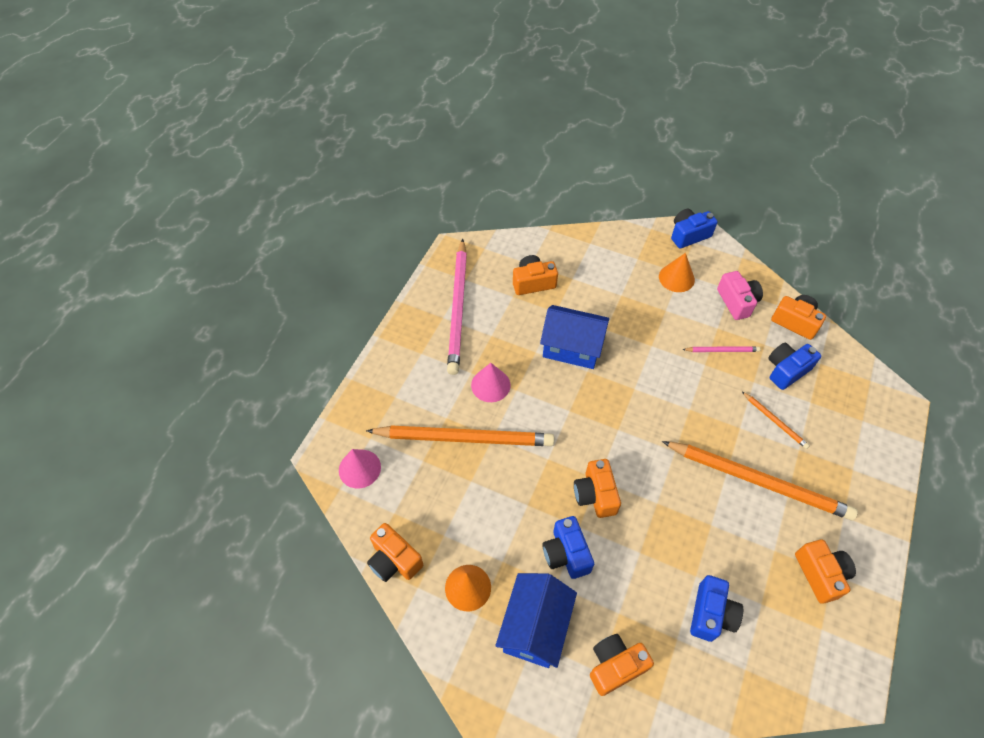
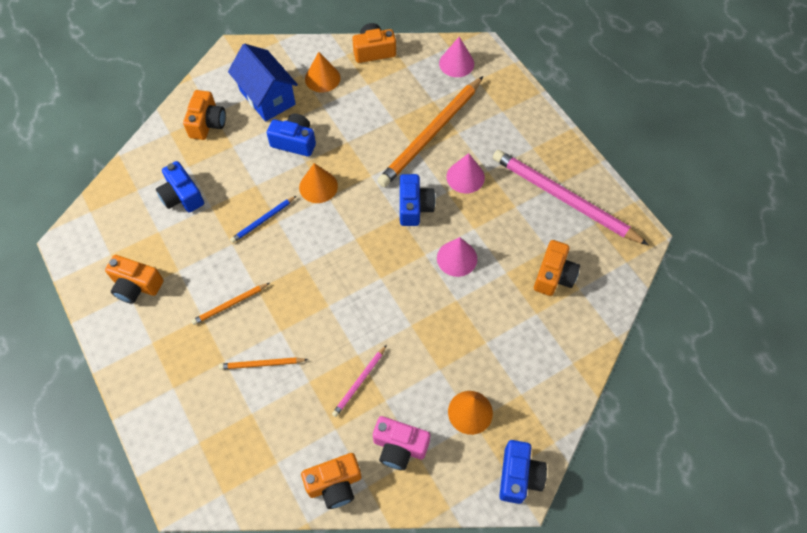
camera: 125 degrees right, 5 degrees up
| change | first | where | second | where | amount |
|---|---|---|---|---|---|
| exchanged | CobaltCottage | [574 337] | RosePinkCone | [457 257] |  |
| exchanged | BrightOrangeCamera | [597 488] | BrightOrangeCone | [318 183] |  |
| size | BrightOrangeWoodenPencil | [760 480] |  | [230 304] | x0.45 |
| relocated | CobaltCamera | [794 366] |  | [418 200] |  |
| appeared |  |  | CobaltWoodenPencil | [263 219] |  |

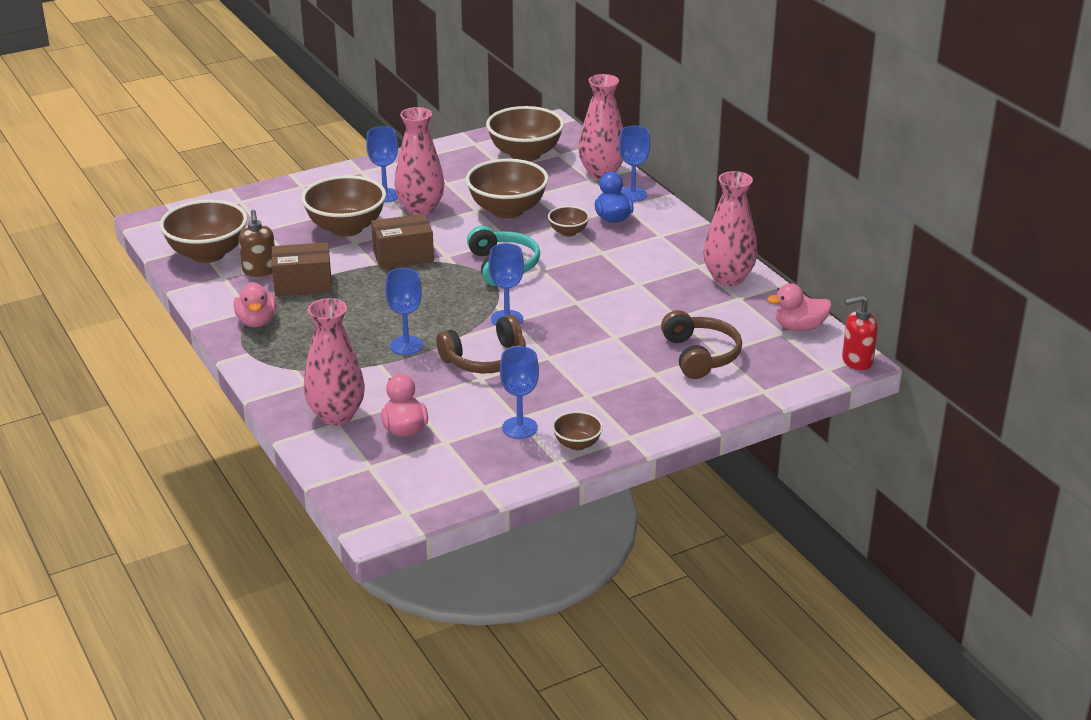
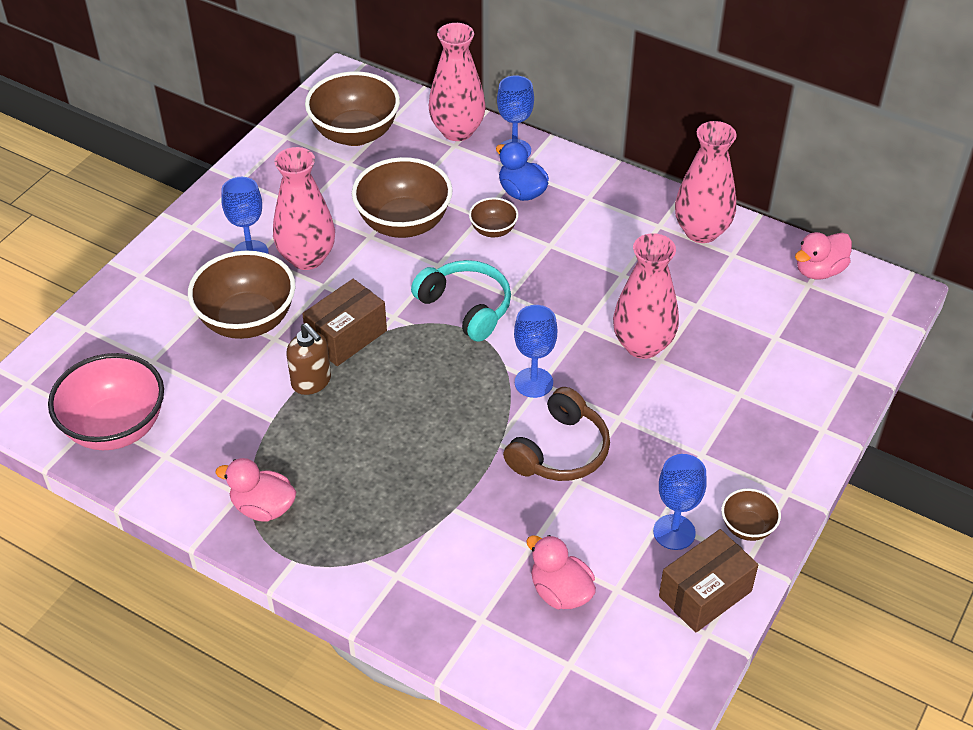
camera: 30 degrees left, 15 degrees up
| change | first | where | second | where | amount |
|---|---|---|---|---|---|
| colour | DarkBrownServingBowl | [203 231] | RosePinkServingBowl | [106 401] |  |
| spun | RosePinkDuck | [255 304] |  | [256 490] | 150 degrees clockwise |
| relocated | DarkBrownPumpBottle | [256 243] |  | [309 359] |  |
| relocated | DarkBrownPackage | [301 269] |  | [708 581] |  |
| relocated | RosePinkVase | [334 361] |  | [646 296] |  |
| missing | CobaltGoblet | [404 311] |  |  |  |
| missing | DarkBrownHeadphones | [701 344] |  |  |  |
| missing | CrimsonPumpBottle | [860 333] |  |  |  |

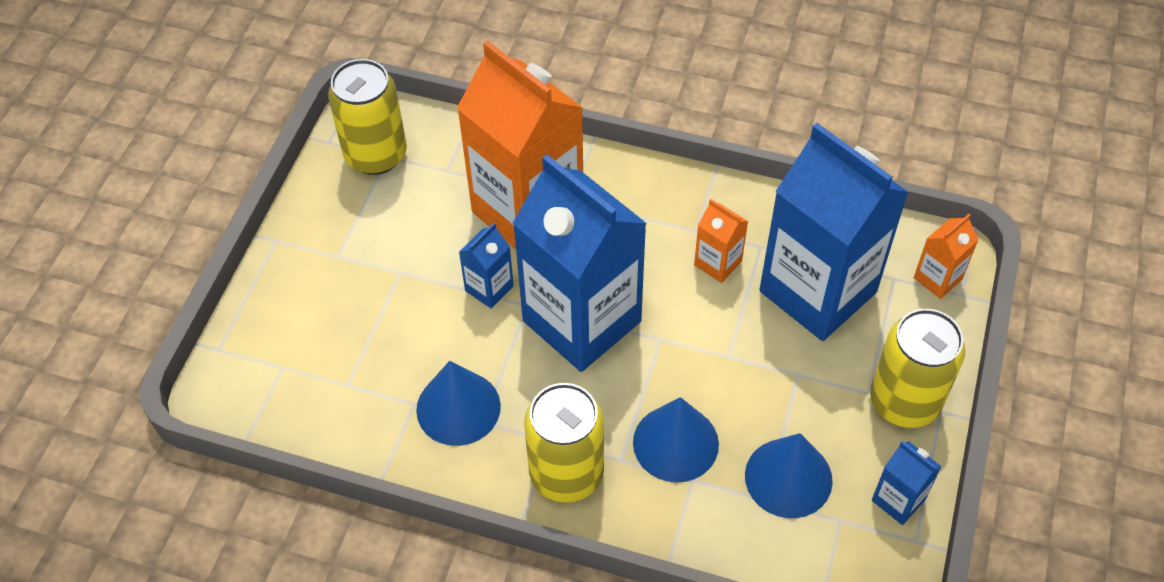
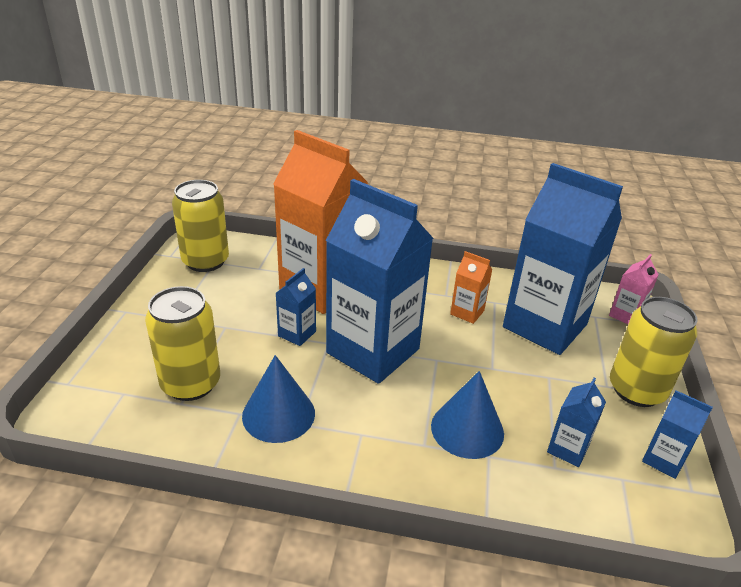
camera: 10 degrees left, 20 degrees down
| change | first | where | second | where | amount |
|---|---|---|---|---|---|
| relocated | BrightYellowTin | [564 443] |  | [182 343] |  |
| exchanged | CobaltCone | [789 475] | CobaltJuiceCarton | [576 422] |  |
| colour | BrightOrangeJuiceCarton | [946 256] | RosePinkJuiceCarton | [634 289] |  |

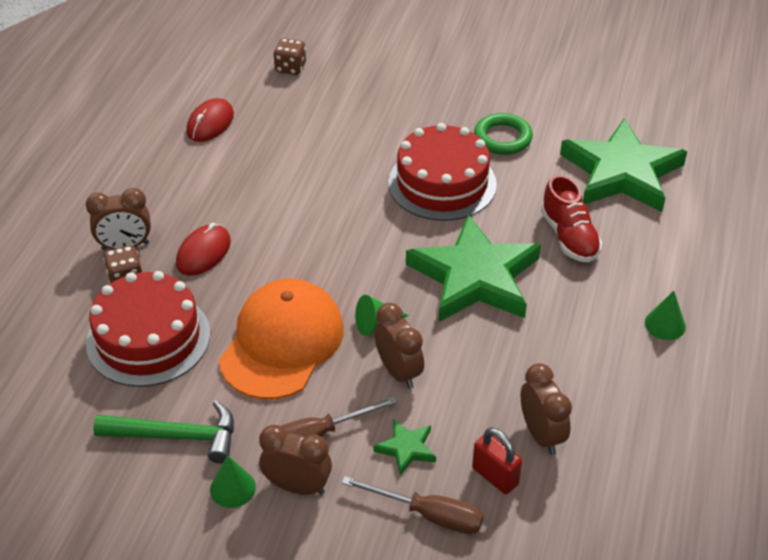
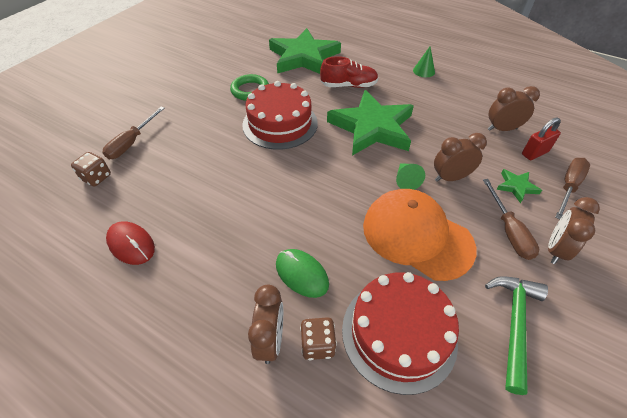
camera: 75 degrees left, 5 degrees up
| change | first | where | second | where | amount |
|---|---|---|---|---|---|
| colour | CrimsonComputerMouse | [203 249] | LeafGreenComputerMouse | [302 273] |  |
| missing | LeafGreenCone | [233 481] |  |  |  |
| appeared |  |  | DarkBrownScrewdriver | [133 133] |  |

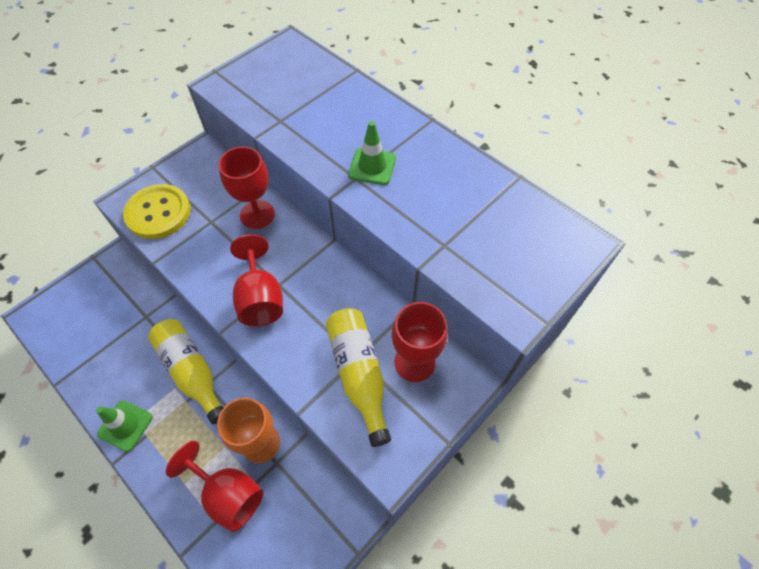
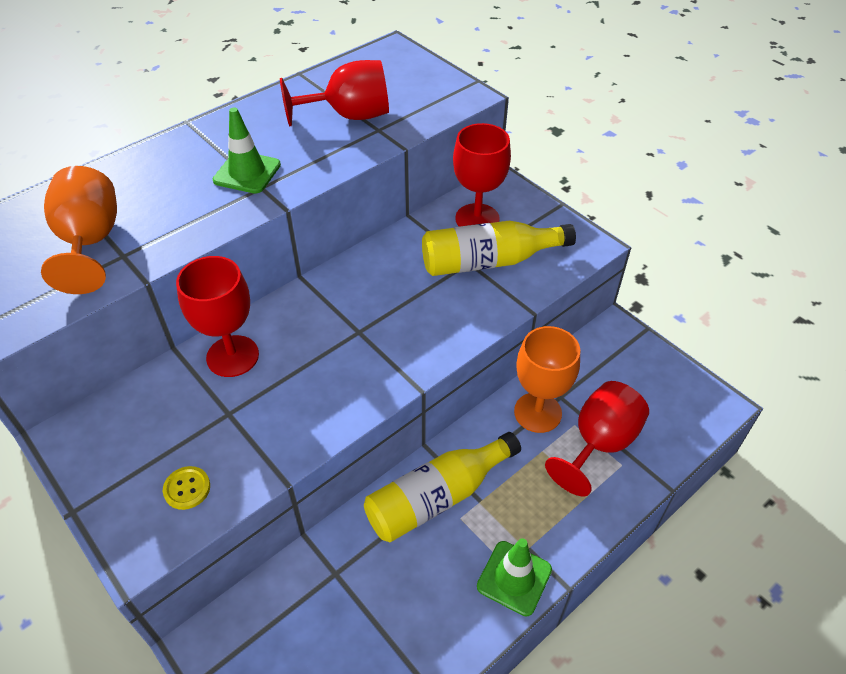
camera: 85 degrees left, 10 degrees down
| change | first | where | second | where | amount |
|---|---|---|---|---|---|
| size | BrightYellowSewingButton | [157 211] |  | [186 488] | x0.42 |
| relocated | CrimsonGoblet | [256 280] |  | [334 93] |  |
| appeared |  |  | BrightOrangeGoblet | [79 230] |  |

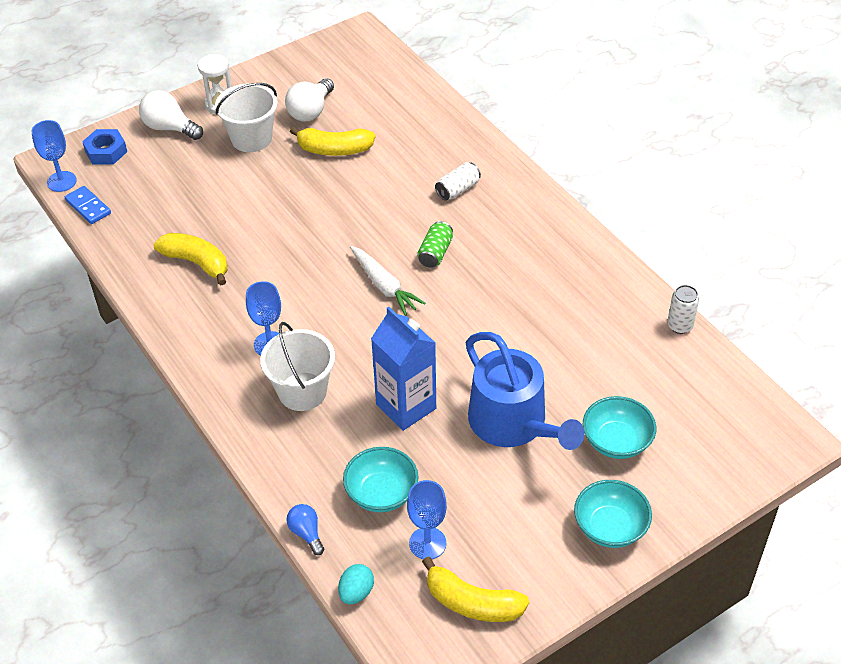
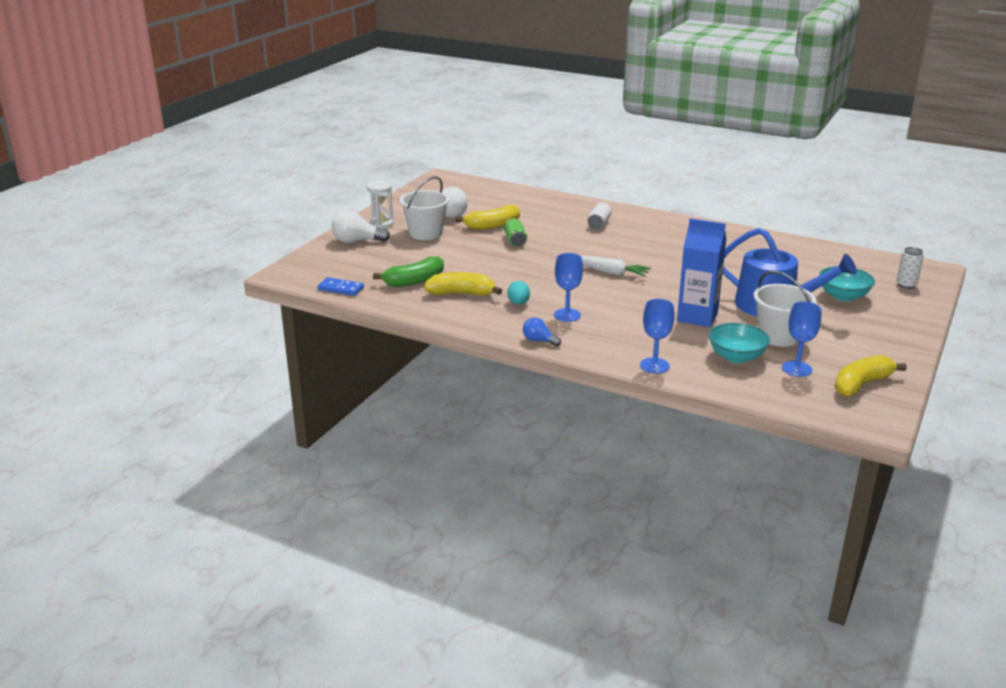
camera: 30 degrees left, 20 degrees down
| change | first | where | second | where | amount |
|---|---|---|---|---|---|
| relocated | CobaltGoblet | [54 156] |  | [657 336] |  |
| missing | CobaltNut | [104 146] |  |  |  |
| relocated | SnowWhiteBucket | [297 366] |  | [785 309] |  |
| relocated | CobaltLightBulb | [305 529] |  | [542 331] |  |
| relocated | TealToyEgg | [356 584] |  | [518 293] |  |
| relocated | LeafGreenTin | [435 244] |  | [515 232] |  |
| spun | BrightYellowBananaFruit | [475 589] |  | [871 376] | 150 degrees clockwise |
| missing | TealServingBowl | [613 514] |  |  |  |
| relocated | SnowWhiteTin | [683 309] |  | [910 268] |  |
| appeared |  |  | LeafGreenBananaFruit | [408 271] |  |

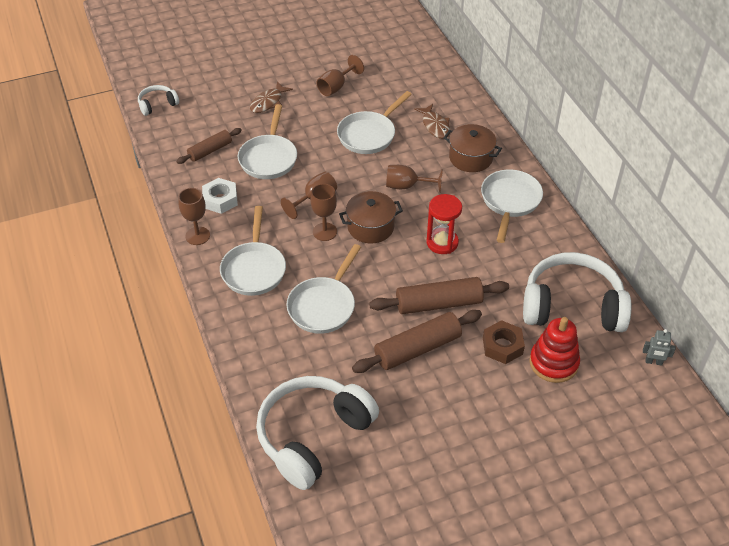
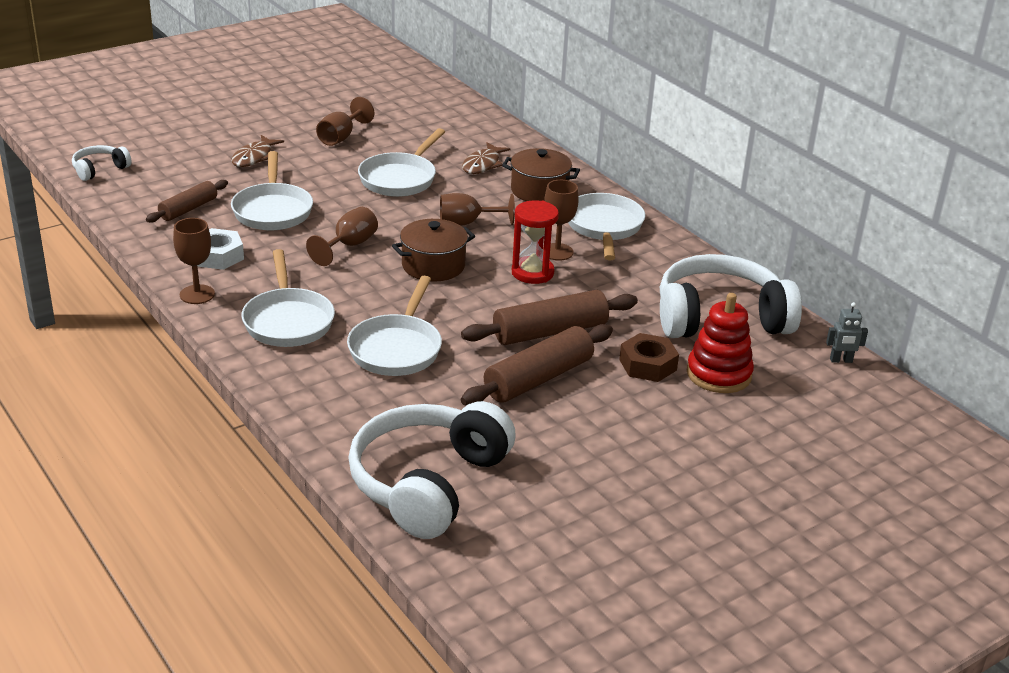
camera: 15 degrees left, 15 degrees down
| change | first | where | second | where | amount |
|---|---|---|---|---|---|
| relocated | DarkBrownGoblet | [323 212] |  | [561 220] |  |
| spun | DarkBrownToyFish | [432 121] |  | [486 158] | 60 degrees clockwise |

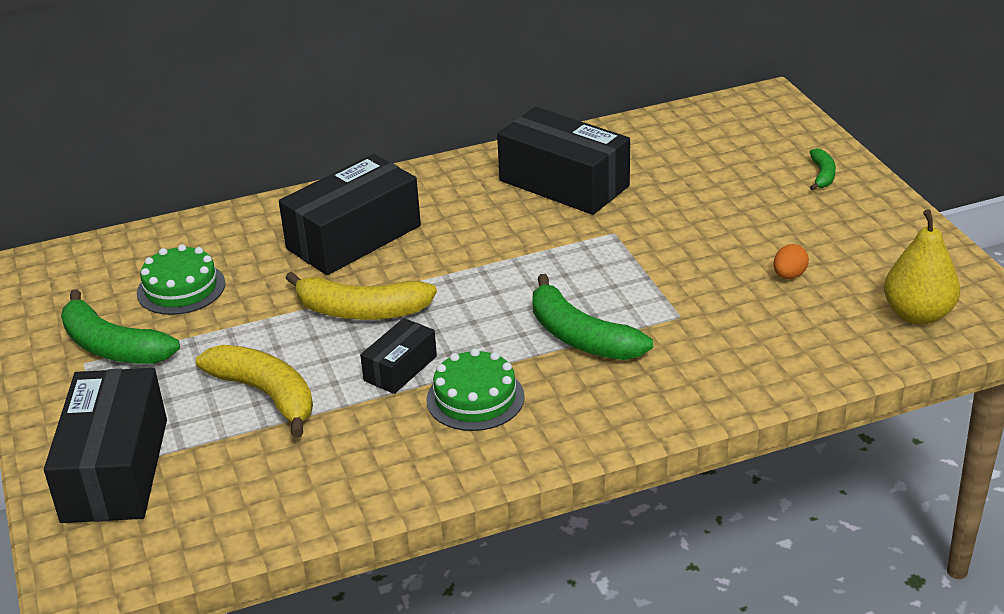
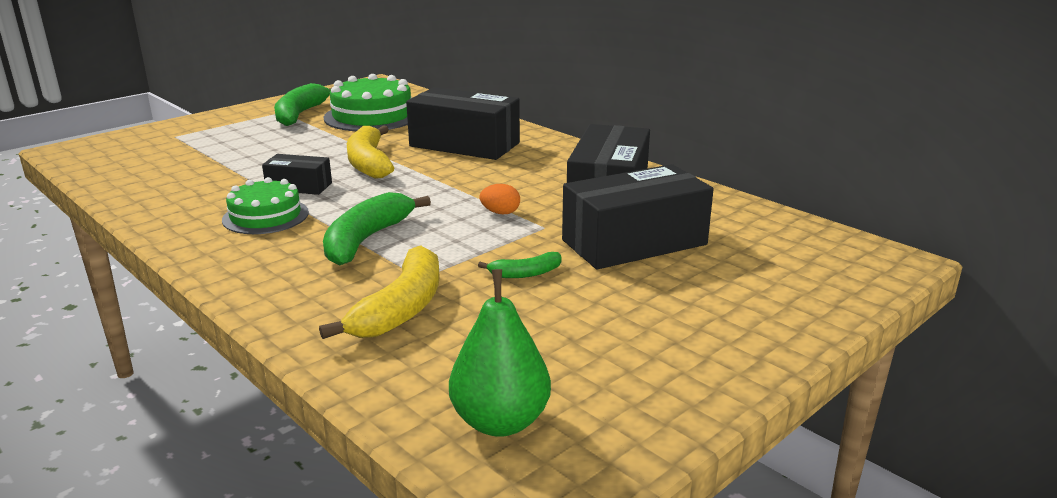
camera: 65 degrees right, 10 degrees down
| change | first | where | second | where | amount |
|---|---|---|---|---|---|
| relocated | BlackPackage | [105 445] |  | [638 216] |  |
| size | LeafGreenGateau | [181 279] |  | [368 102] | x1.55 |
| relocated | BrightYellowBananaFruit | [254 391] |  | [379 292] |  |
| relocated | BrightOrangeToyEgg | [791 261] |  | [500 199] |  |
| relocated | LeafGreenBananaFruit | [822 169] |  | [519 265] |  |
| colour | BrightYellowPearFruit | [922 267] | LeafGreenPearFruit | [500 353] |  |

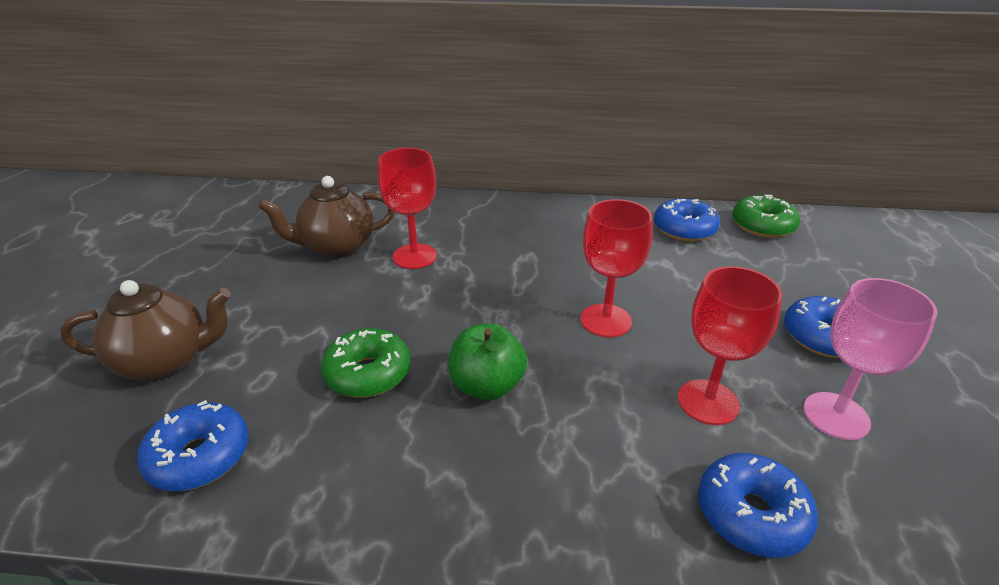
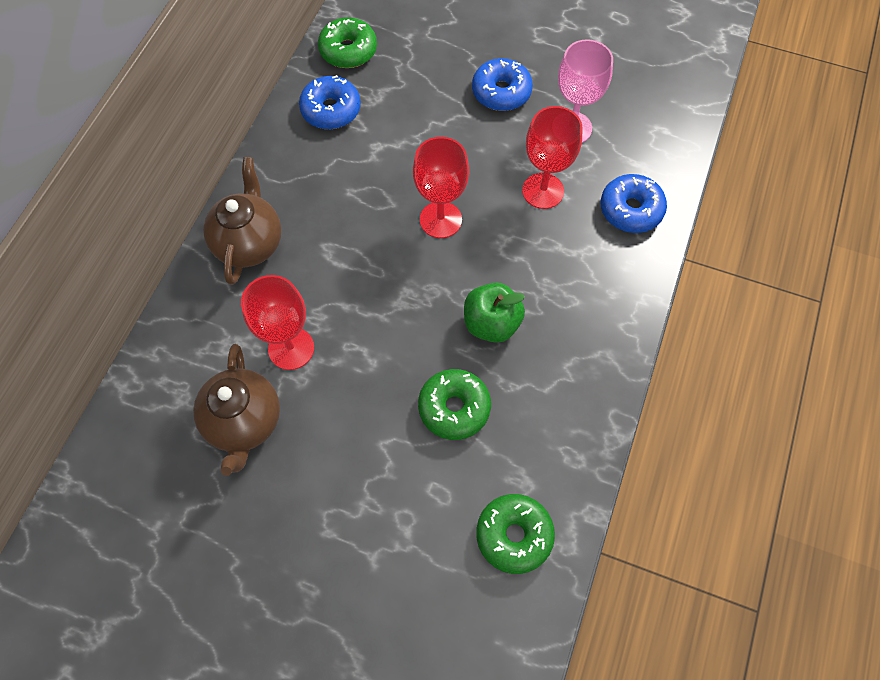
camera: 75 degrees left, 30 degrees up
| change | first | where | second | where | amount |
|---|---|---|---|---|---|
| relocated | DarkBrownTeaPot | [145 330] |  | [242 221] |  |
| colour | CobaltDoughnut | [193 445] | LeafGreenDoughnut | [515 534] |  |

